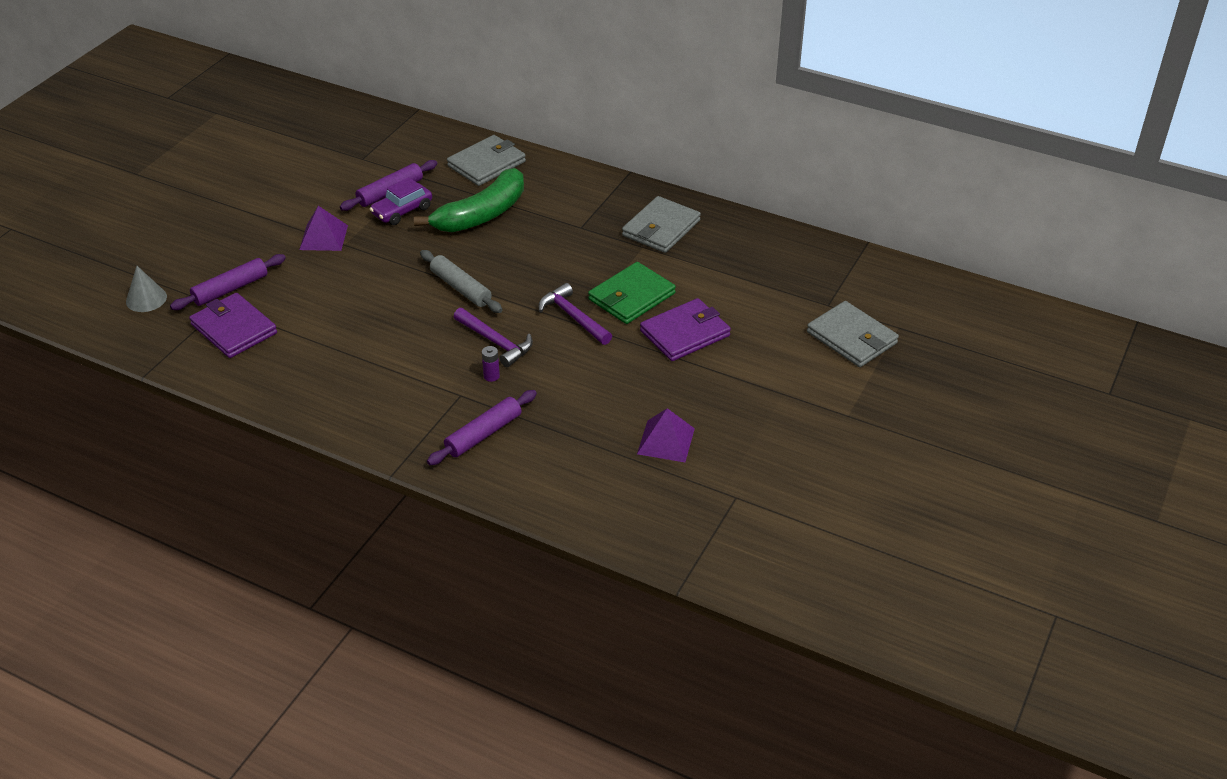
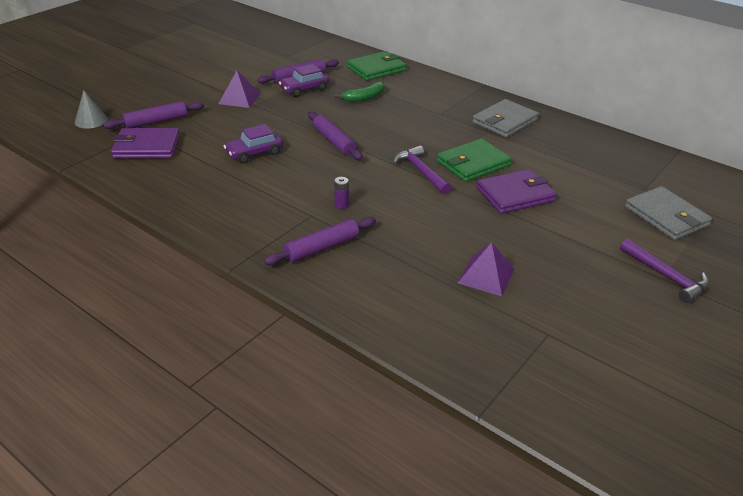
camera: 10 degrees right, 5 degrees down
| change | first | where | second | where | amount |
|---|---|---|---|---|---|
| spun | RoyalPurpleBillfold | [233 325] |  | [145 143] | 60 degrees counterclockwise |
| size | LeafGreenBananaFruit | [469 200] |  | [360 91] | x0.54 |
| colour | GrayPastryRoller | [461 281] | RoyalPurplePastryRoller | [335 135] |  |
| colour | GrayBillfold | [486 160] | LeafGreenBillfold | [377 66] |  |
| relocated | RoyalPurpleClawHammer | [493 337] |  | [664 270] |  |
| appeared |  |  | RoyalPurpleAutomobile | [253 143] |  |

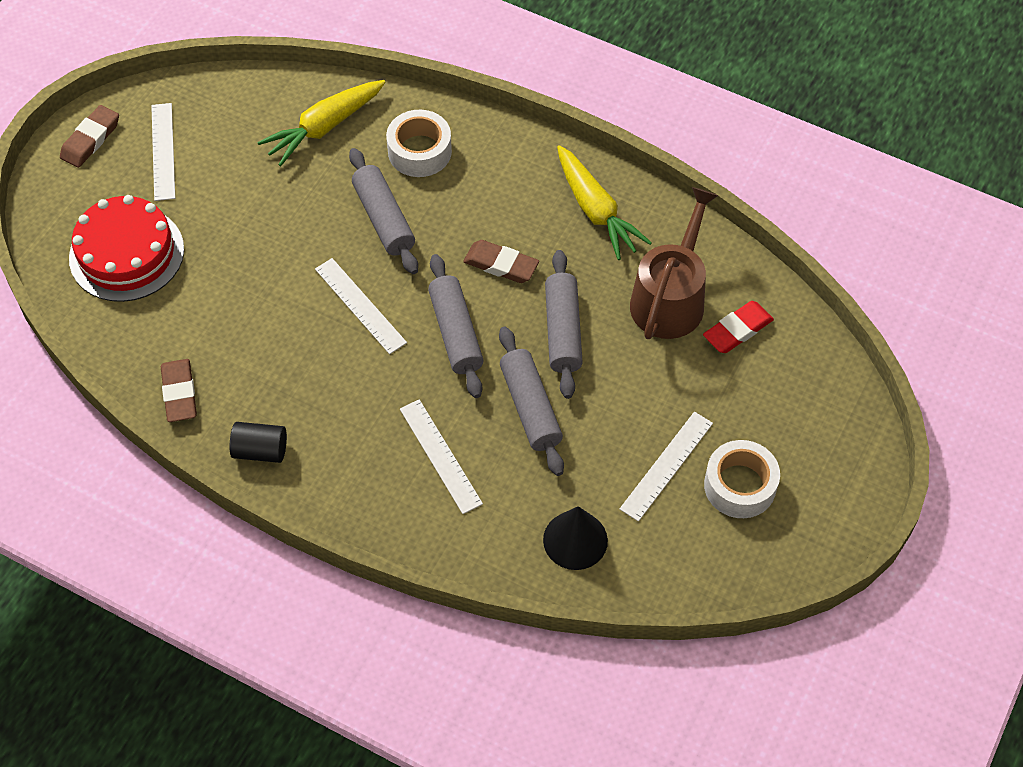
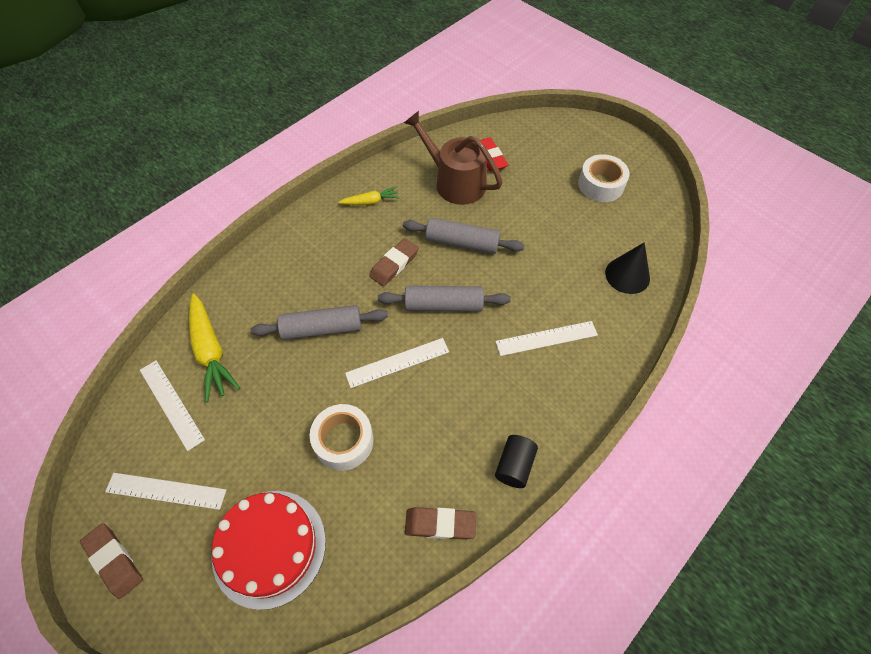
camera: 75 degrees left, 0 degrees up
| change | first | where | second | where | amount |
|---|---|---|---|---|---|
| relocated | SnowWhiteRollOfTape | [419 143] |  | [342 437] |  |
| missing | GrayPastryRoller | [531 401] |  |  |  |
| size | BrightYellowCarrot | [604 202] |  | [369 196] | x0.57 |
| relocated | SnowWhiteRuler | [666 467] |  | [172 405] |  |

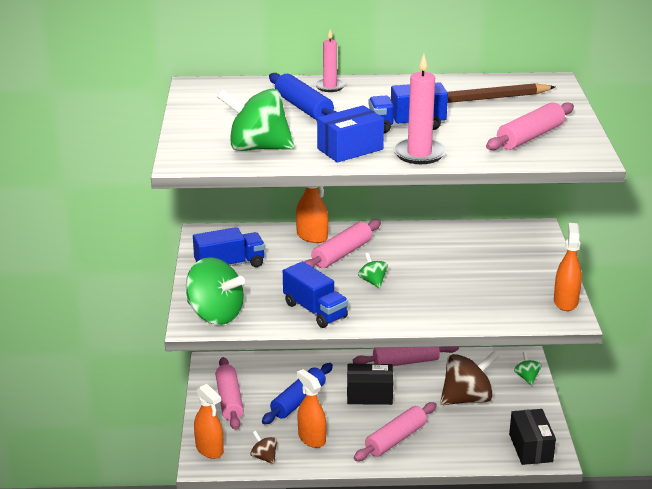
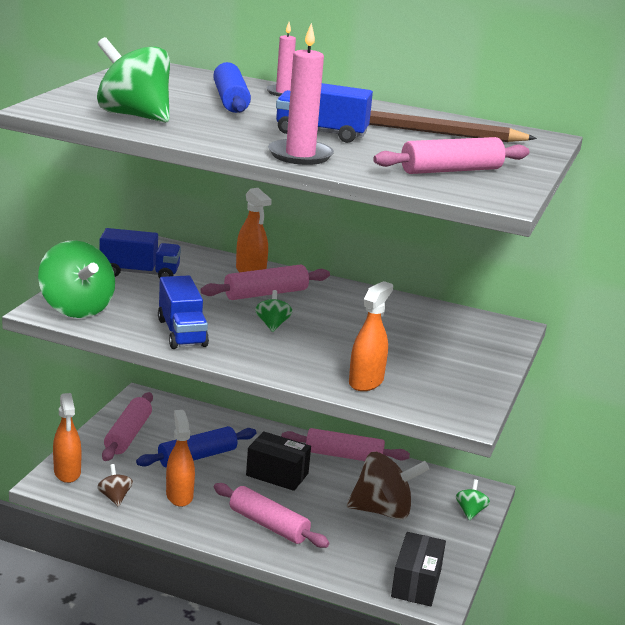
camera: 20 degrees right, 5 degrees down
| change | first | where | second | where | amount |
|---|---|---|---|---|---|
| missing | CobaltPackage | [350 134] |  |  |  |
| spun | RosePinkPastryRoller | [395 431] |  | [271 515] | 60 degrees clockwise |
| relocated | BrightOrangeSprayCleaner | [568 267] |  | [371 336] |  |

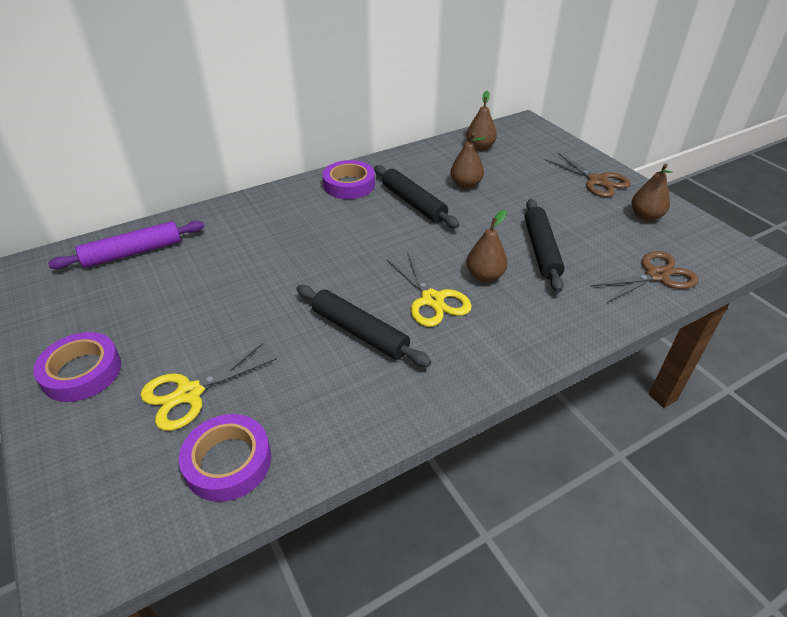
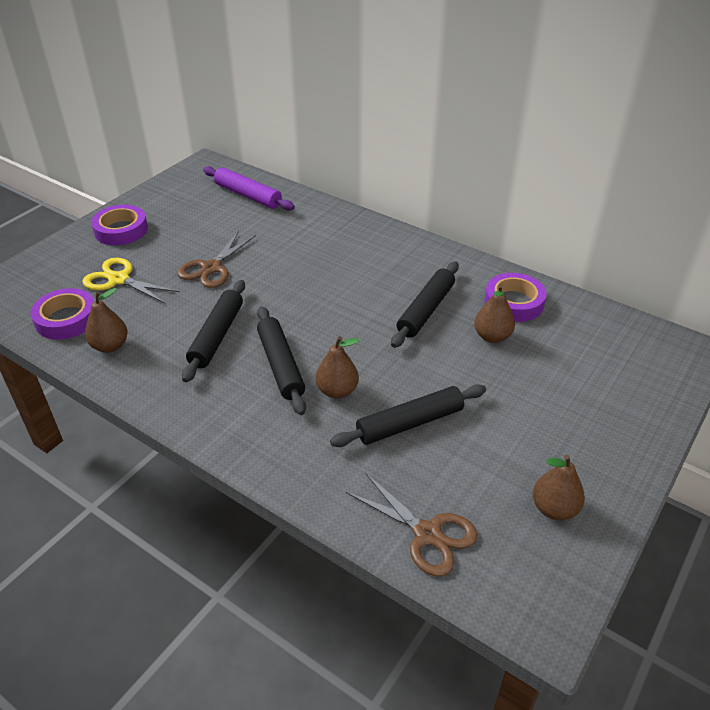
camera: 65 degrees right, 0 degrees up
| change | first | where | second | where | amount |
|---|---|---|---|---|---|
| relocated | RoyalPurpleRollOfTape | [349 179] |  | [515 297] |  |
| exchanged | BrightYellowPairOfScissors | [429 289] | BlackPastryRoller | [281 360] |  |
| relocated | DarkBrownPearFruit | [481 121] |  | [106 320] |  |
| relocated | DarkBrownPairOfScissors | [588 175] |  | [216 259] |  |

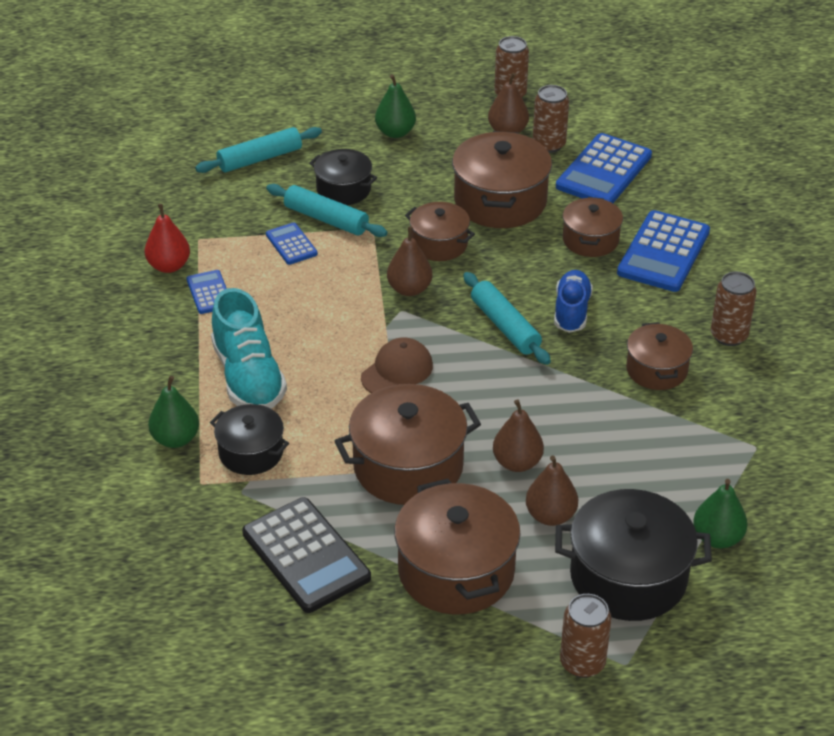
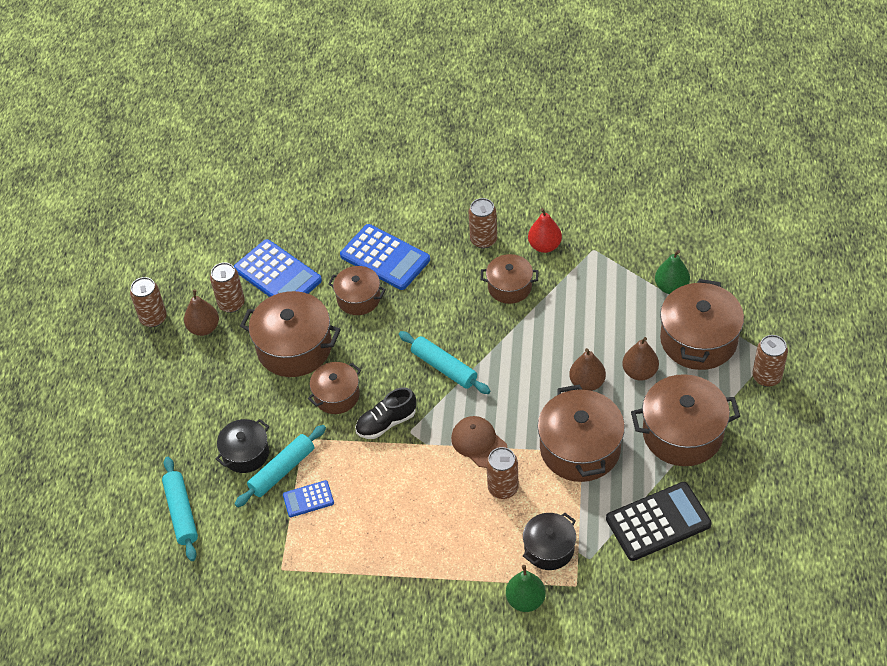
camera: 75 degrees left, 10 degrees up
| change | first | where | second | where | amount |
|---|---|---|---|---|---|
| relocated | CrimsonPearFruit | [167 238] |  | [545 230] |  |
| missing | CobaltPocketCalculator | [206 292] |  |  |  |
| missing | TealLaceUpShoe | [249 348] |  |  |  |
| missing | LeafGreenPearFruit | [395 106] |  |  |  |
| exchanged | DarkBrownPearFruit | [410 261] | BlackLaceUpShoe | [385 413] |  |
| spun | TealPastryRoller | [507 318] |  | [444 362] | 60 degrees clockwise |
| missing | CobaltLaceUpShoe | [573 301] |  |  |  |
| colour | BlackPot | [633 555] | DarkBrownPot | [702 324] |  |
| appeared |  |  | DarkBrownTin | [502 473] |  |

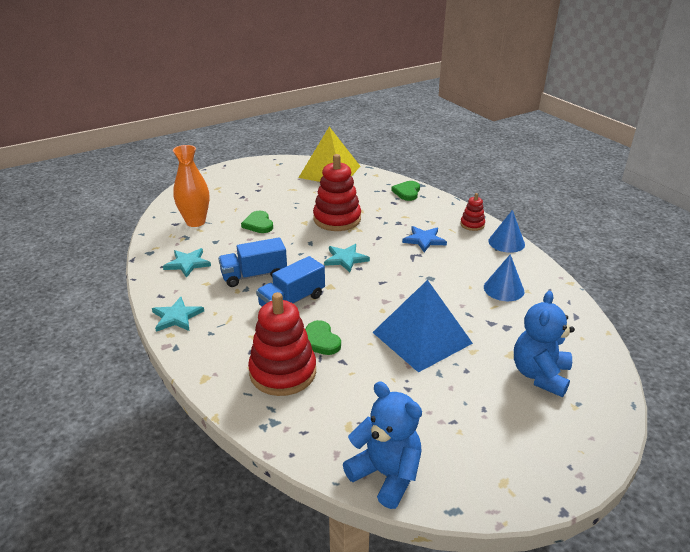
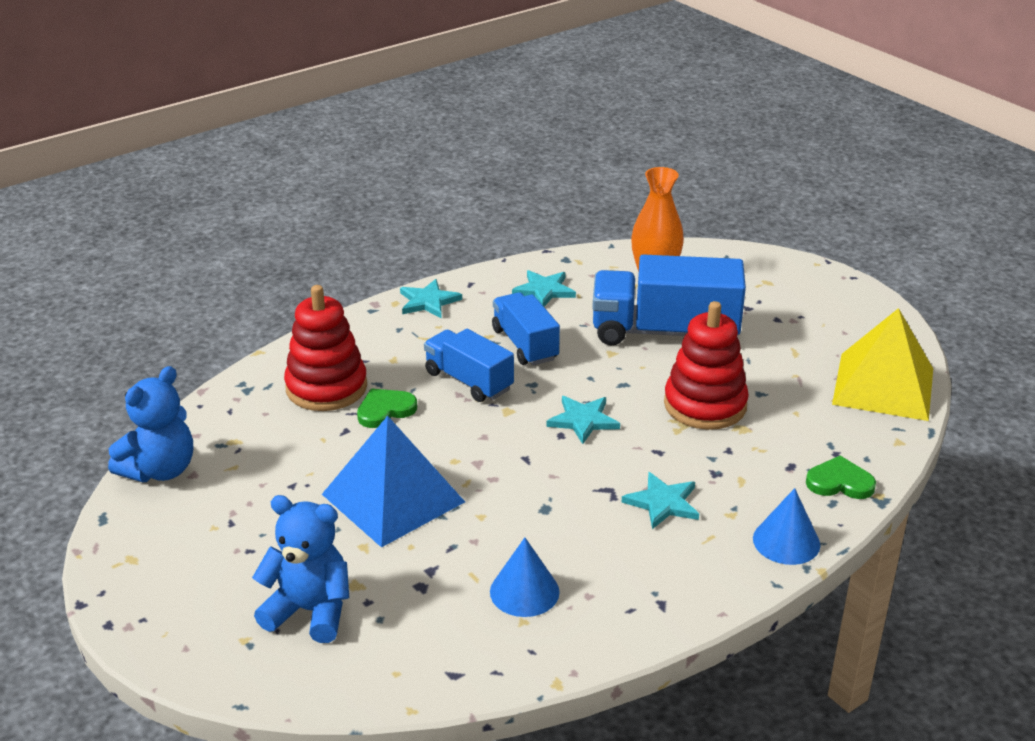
camera: 85 degrees right, 0 degrees up
| change | first | where | second | where | amount |
|---|---|---|---|---|---|
| exchanged | LeafGreenLoveHeart | [257 222] | CobaltLorry | [669 300] |  |
| colour | CobaltFivePointedStar | [424 239] | TealFivePointedStar | [660 500] |  |
| missing | CrimsonStackingRings | [472 212] |  |  |  |
| relocated | CobaltCone | [506 231] |  | [786 526] |  |

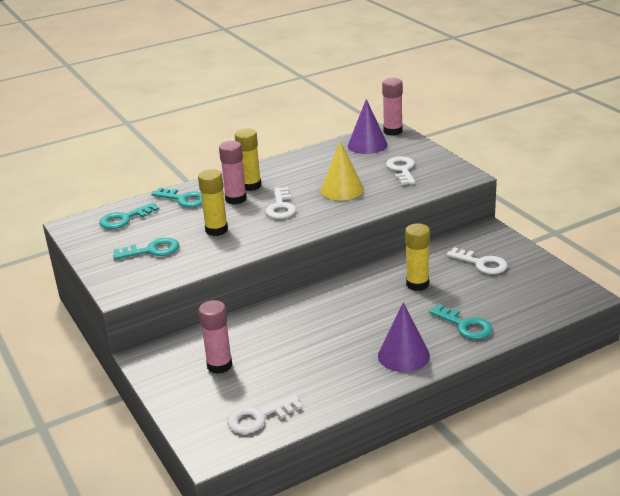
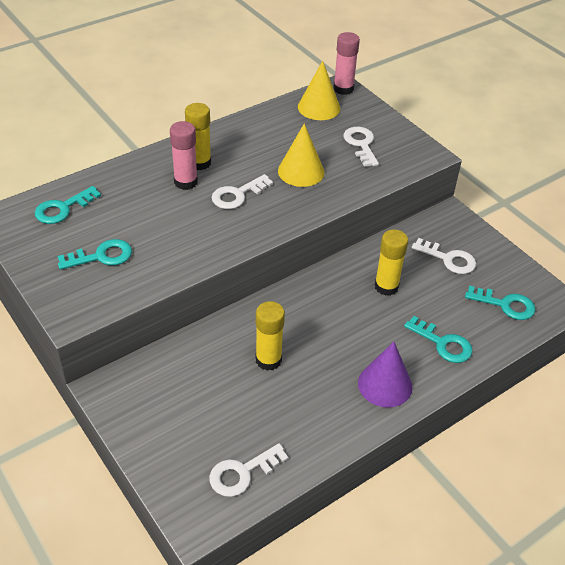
camera: 10 degrees left, 15 degrees up
| change | first | where | second | where | amount |
|---|---|---|---|---|---|
| relocated | TealKey | [176 197] |  | [500 303] |  |
| relocated | BrightYellowGlueStick | [213 202] |  | [270 335] |  |
| missing | RosePinkGlueStick | [215 337] |  |  |  |
| spun | SnowWhiteKey | [281 203] |  | [242 191] | 60 degrees clockwise |
| colour | RoyalPurpleCone | [368 126] | BrightYellowCone | [319 90] |  |

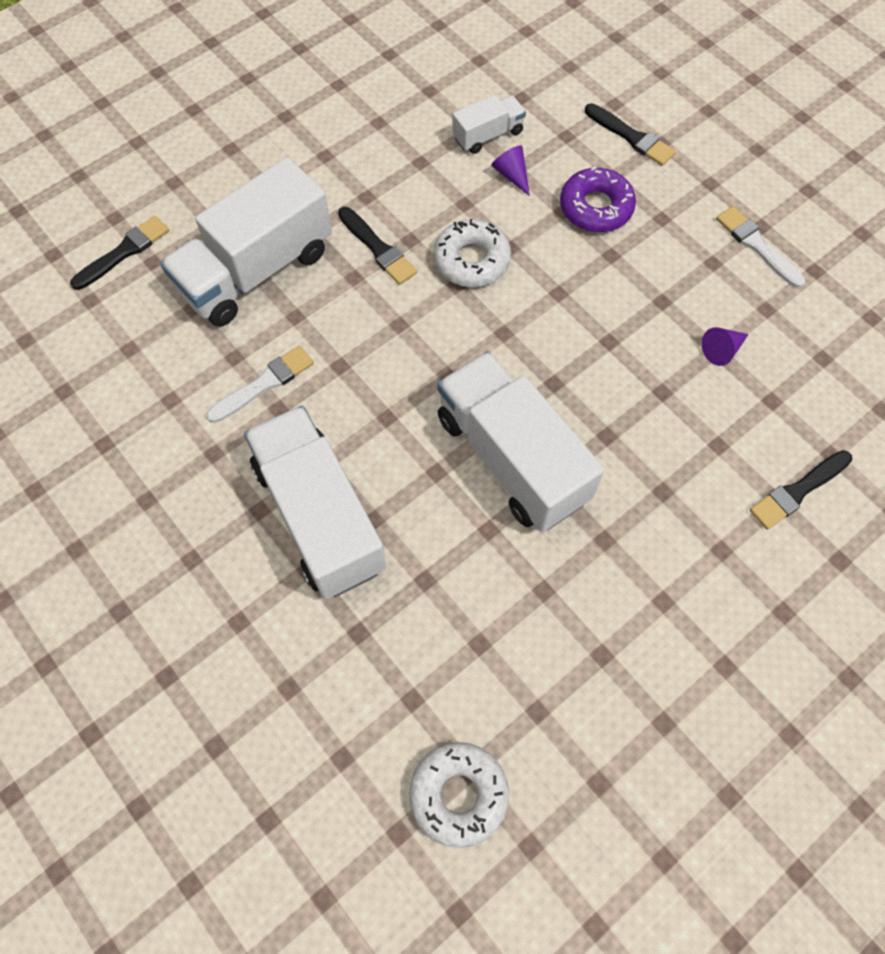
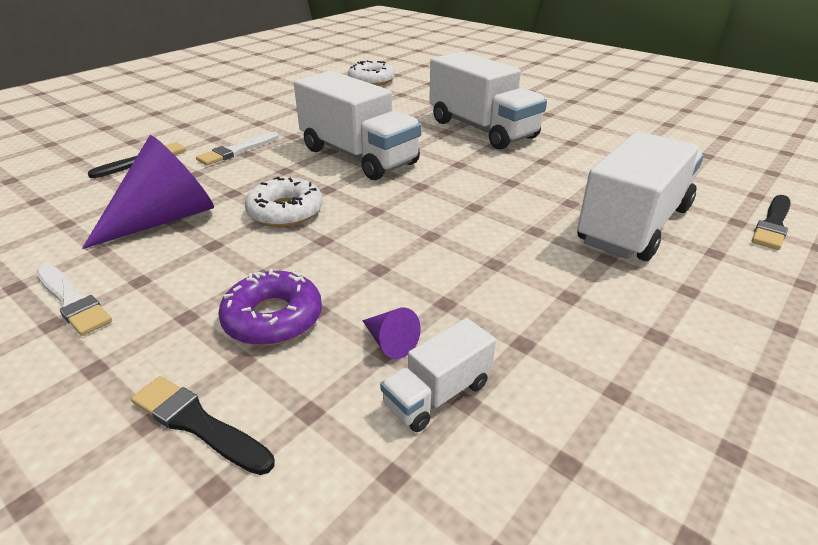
camera: 170 degrees right, 30 degrees down
| change | first | where | second | where | amount |
|---|---|---|---|---|---|
| relocated | SnowWhitePaintBrush | [260 384] |  | [237 148] |  |
| missing | BlackPaintBrush | [377 246] |  |  |  |
| relocated | SnowWhiteDoughnut | [472 253] |  | [284 202] |  |
| size | RoyalPurpleCone | [725 346] |  | [148 192] | x2.38 |

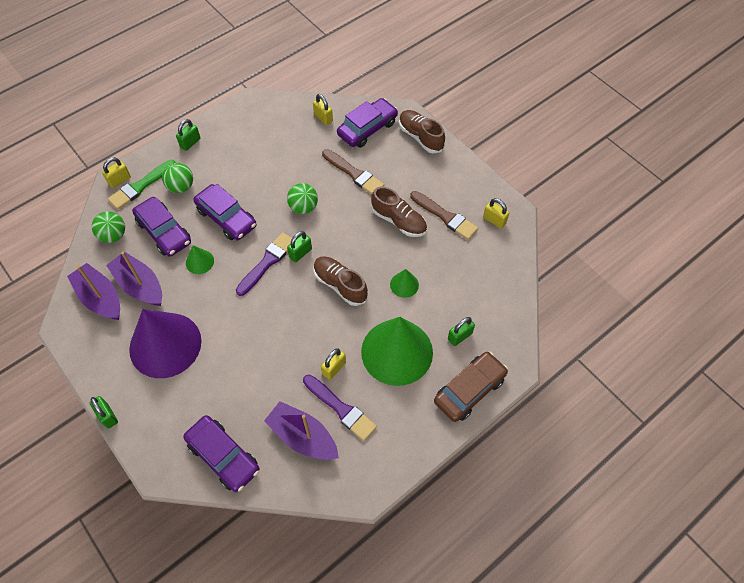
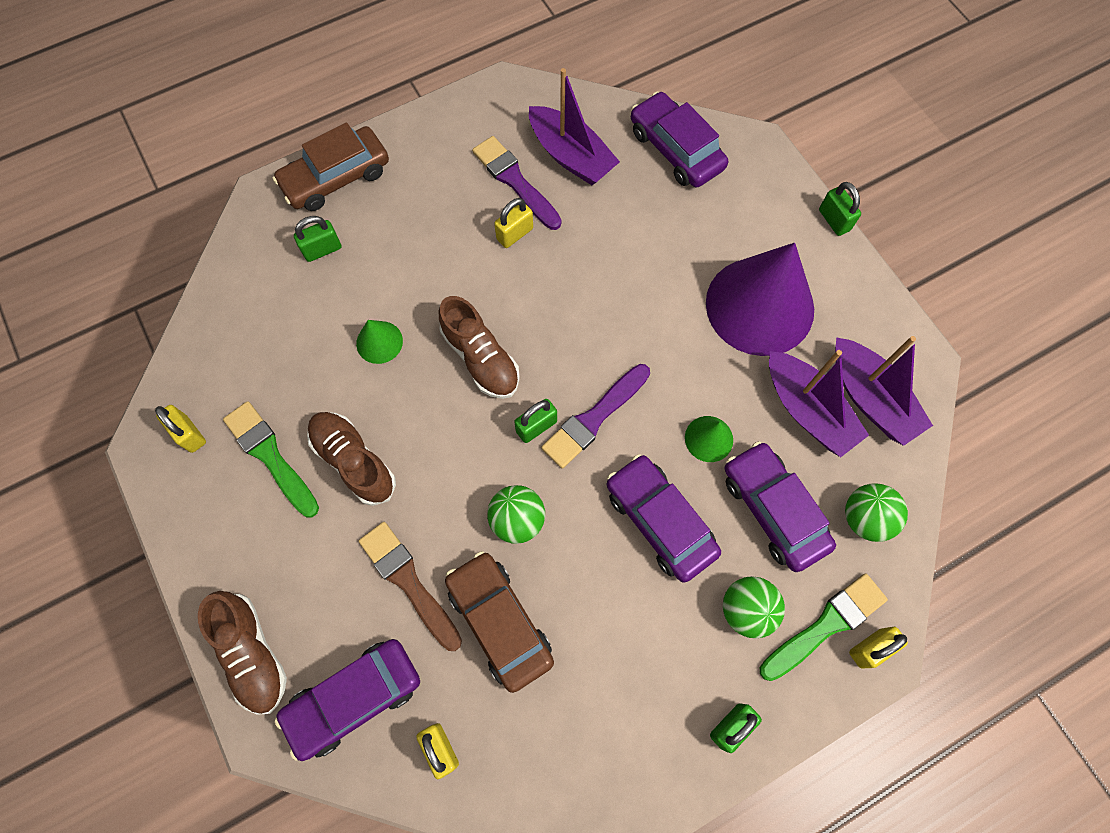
camera: 170 degrees left, 10 degrees up
| change | first | where | second | where | amount |
|---|---|---|---|---|---|
| missing | LeafGreenCone | [397 351] |  |  |  |
| colour | DarkBrownPaintBrush | [444 215] | LeafGreenPaintBrush | [271 459] |  |
| appeared |  |  | DarkBrownAutomobile | [499 622] |  |

